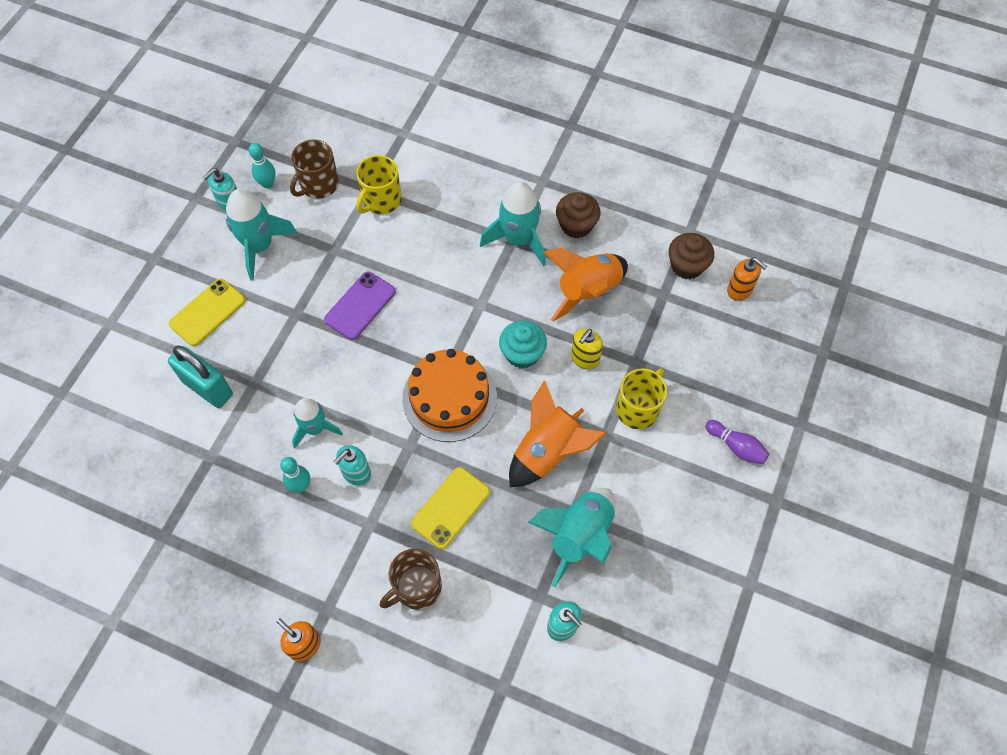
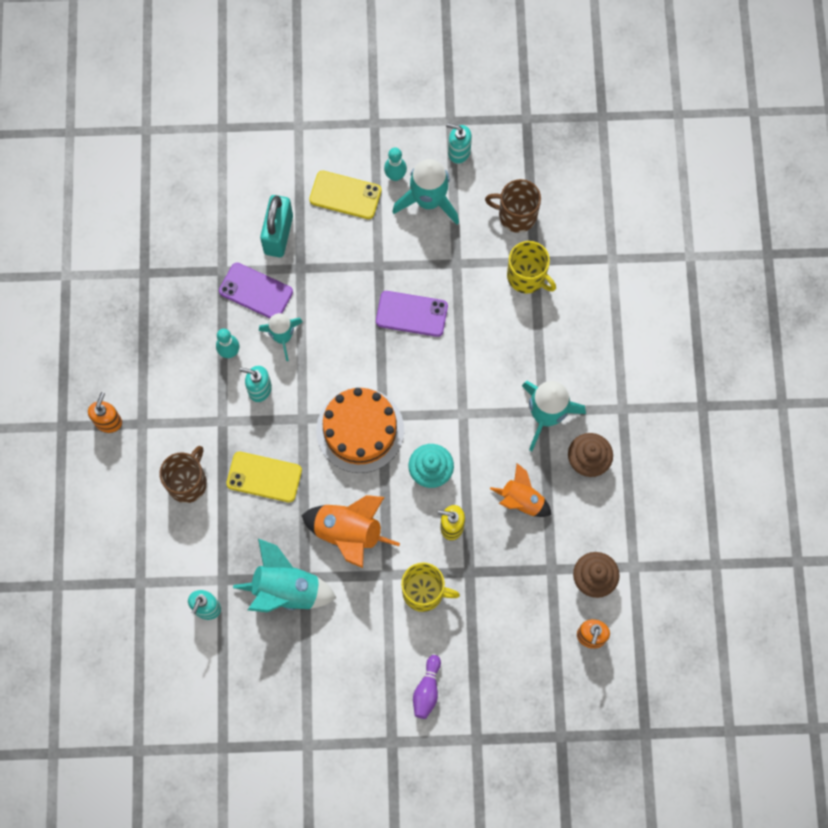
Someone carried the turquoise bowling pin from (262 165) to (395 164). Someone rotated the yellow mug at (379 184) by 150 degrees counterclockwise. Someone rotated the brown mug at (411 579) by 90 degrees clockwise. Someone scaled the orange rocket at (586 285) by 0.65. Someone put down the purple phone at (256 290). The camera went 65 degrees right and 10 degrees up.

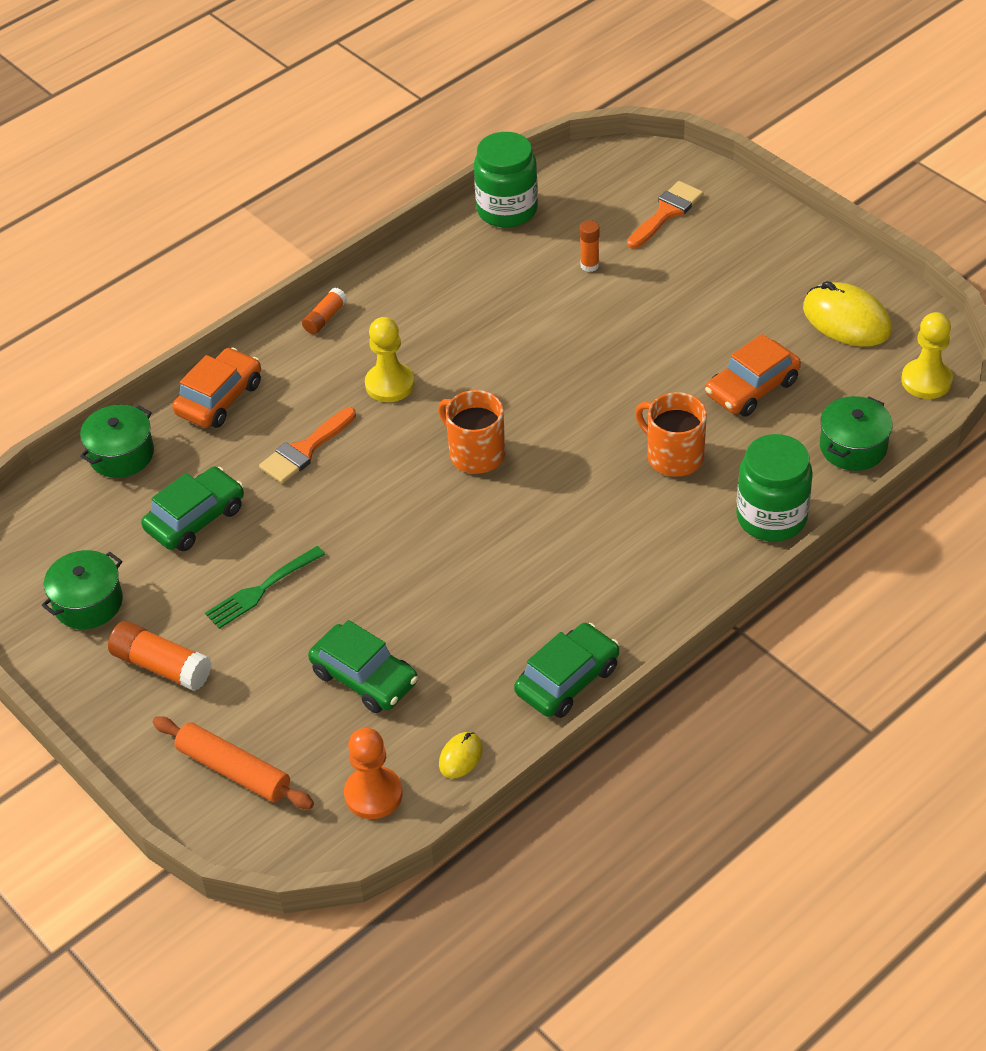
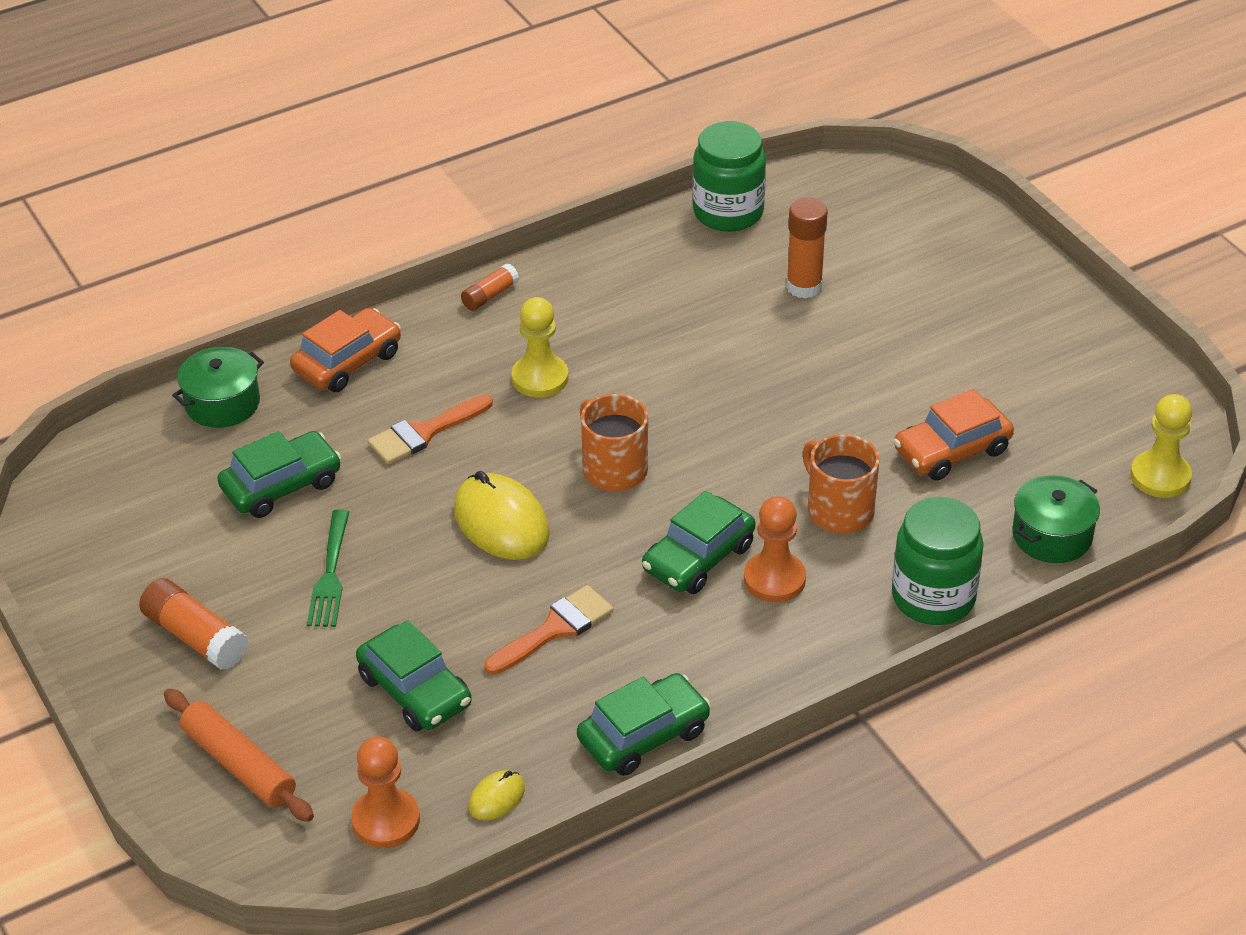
Someone took away the green pot at (82 589). Someone rotated the green fork at (265 587) by 60 degrees counterclockwise. Someone scaled the orange glue stick at (590 246) by 1.65. Someone carried the orange brush from (665 215) to (549 630). Someone carried the yellow mouse from (847 314) to (502 515). Someone put down the green car at (698 542). Someone put down the orange pawn at (775 549). The camera went 10 degrees right and 5 degrees down.

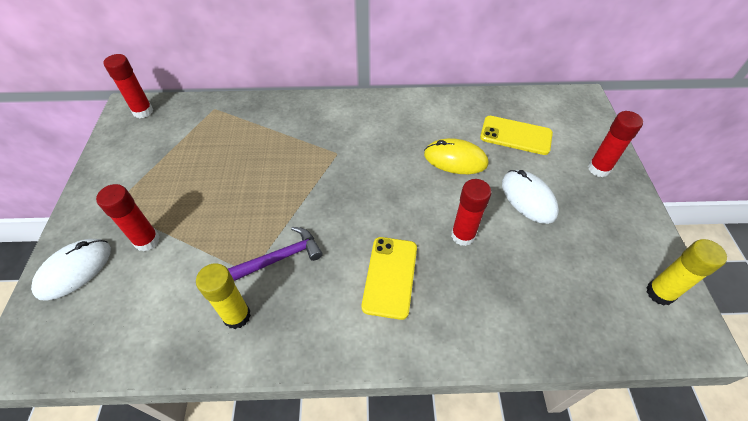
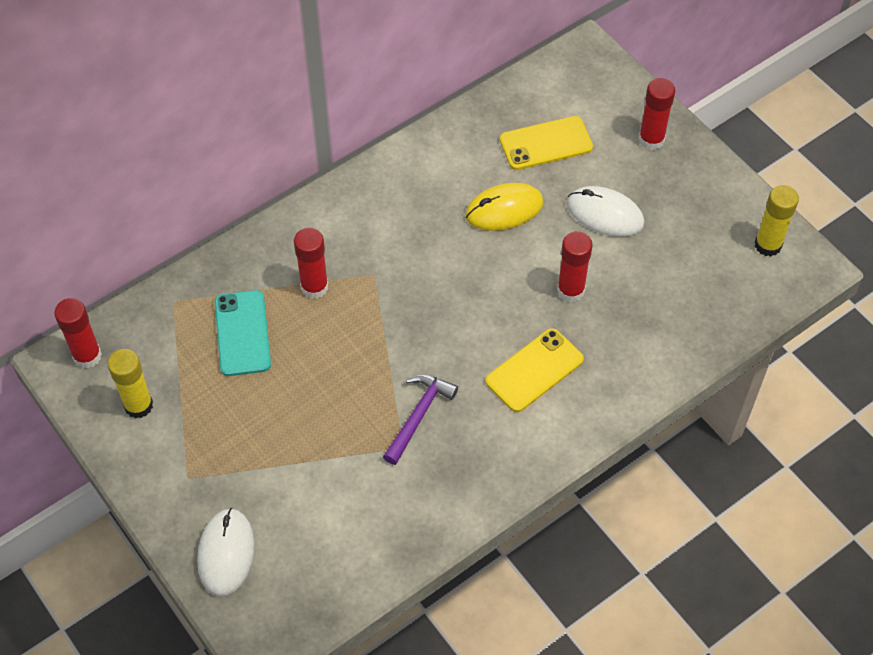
Someone carried the red glue stick from (128 217) to (311 263). Someone carried the yellow glue stick from (223 296) to (130 384). Someone rotated the yellow phone at (389 278) by 75 degrees clockwise. Someone put down the turquoise phone at (243 333). The camera went 35 degrees left and 5 degrees up.

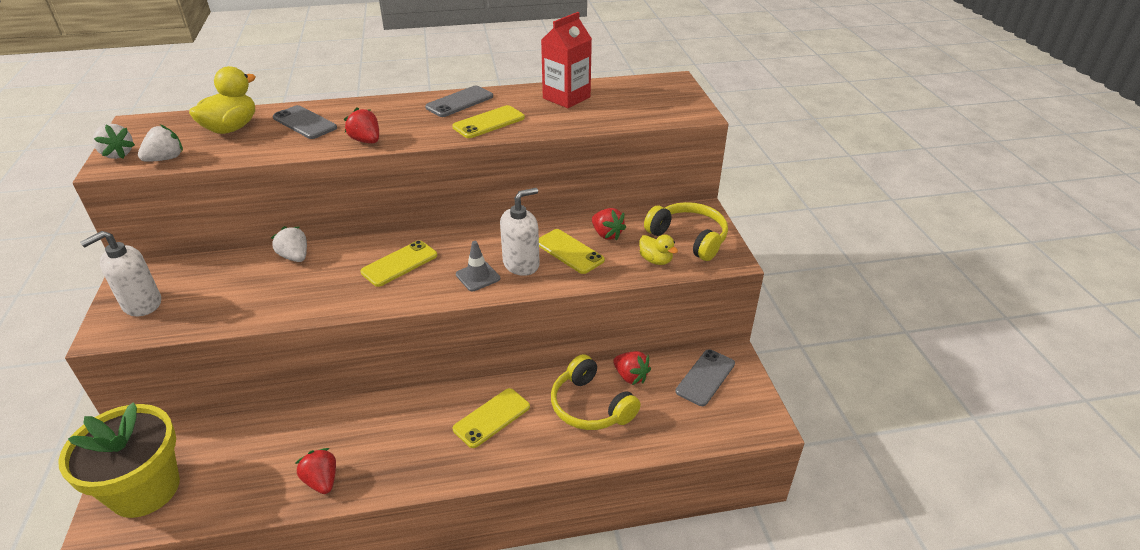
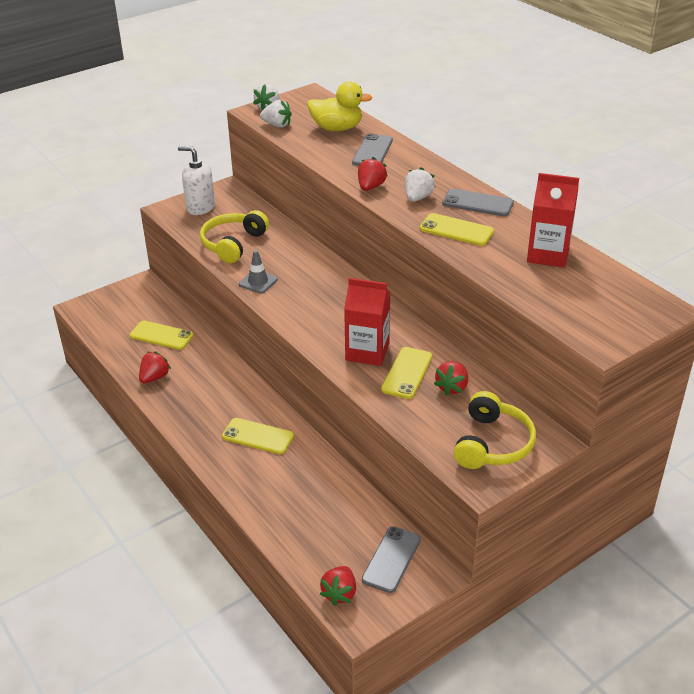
Someone took away the yellow flower pot at (119 460). Someone carried the white strawberry from (289 244) to (420 184). Someone carried the yellow phone from (398 263) to (162 335). Someone carried the grey traffic cone from (478 266) to (258 272). Someone swapped the white soap dispenser at (520 232) for the red carton at (367 322). Someone carried the yellow headphones from (596 392) to (234 236). Someone carried the red strawberry from (632 368) to (338 586). Someone took away the yellow duck at (658 249). Someone rotated the grey phone at (705 377) by 75 degrees counterclockwise. The camera went 65 degrees right and 0 degrees up.

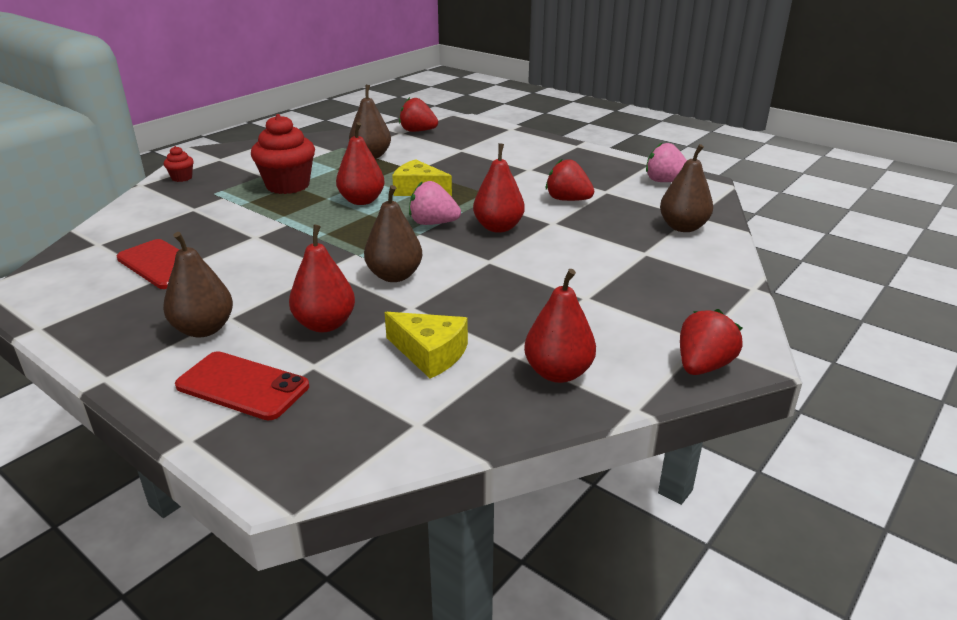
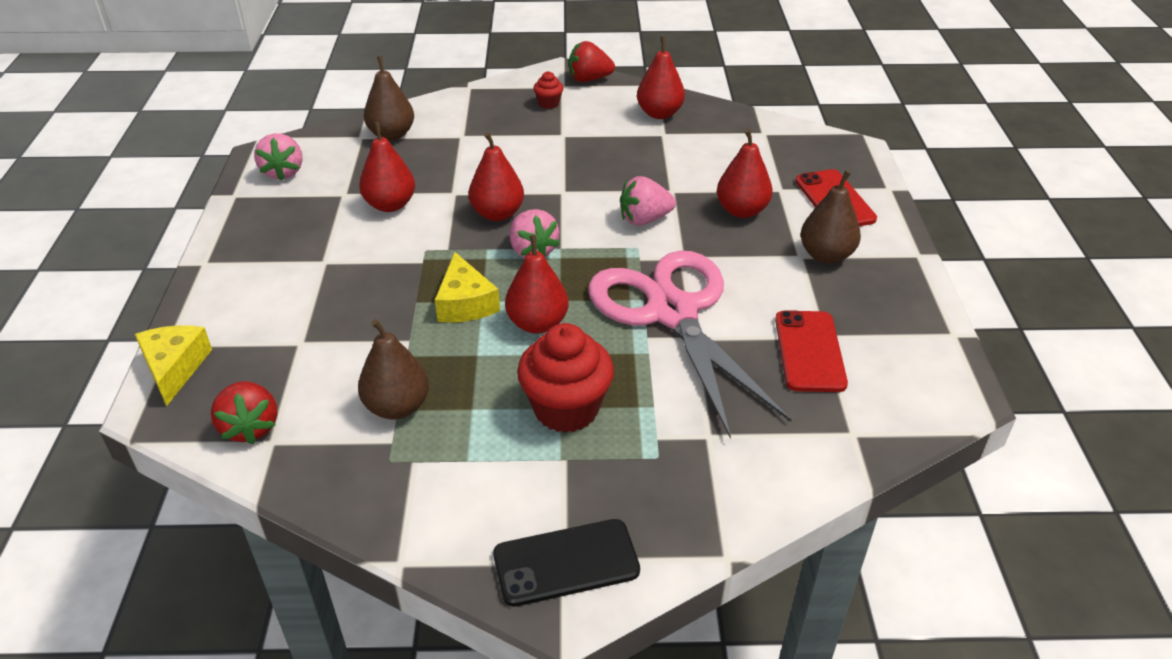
Someone carried the red cupcake from (179 164) to (548 90). Someone swapped the brown pear at (393 233) for the pink strawberry at (648 201). Someone carried the yellow cheese from (426 345) to (173 365). Someone swapped the red strawberry at (570 179) for the red pear at (387 167). Someone put down the black phone at (566 563). Someone put down the pink scissors at (690 345). The camera went 130 degrees left and 10 degrees up.

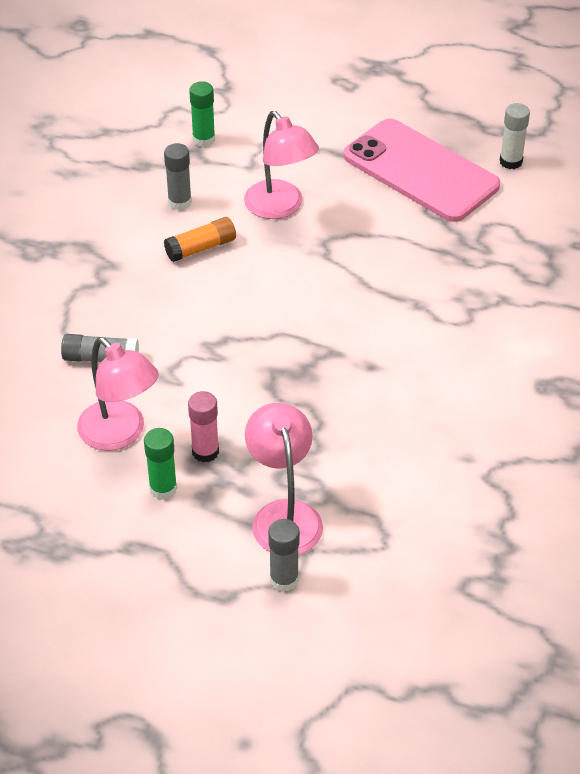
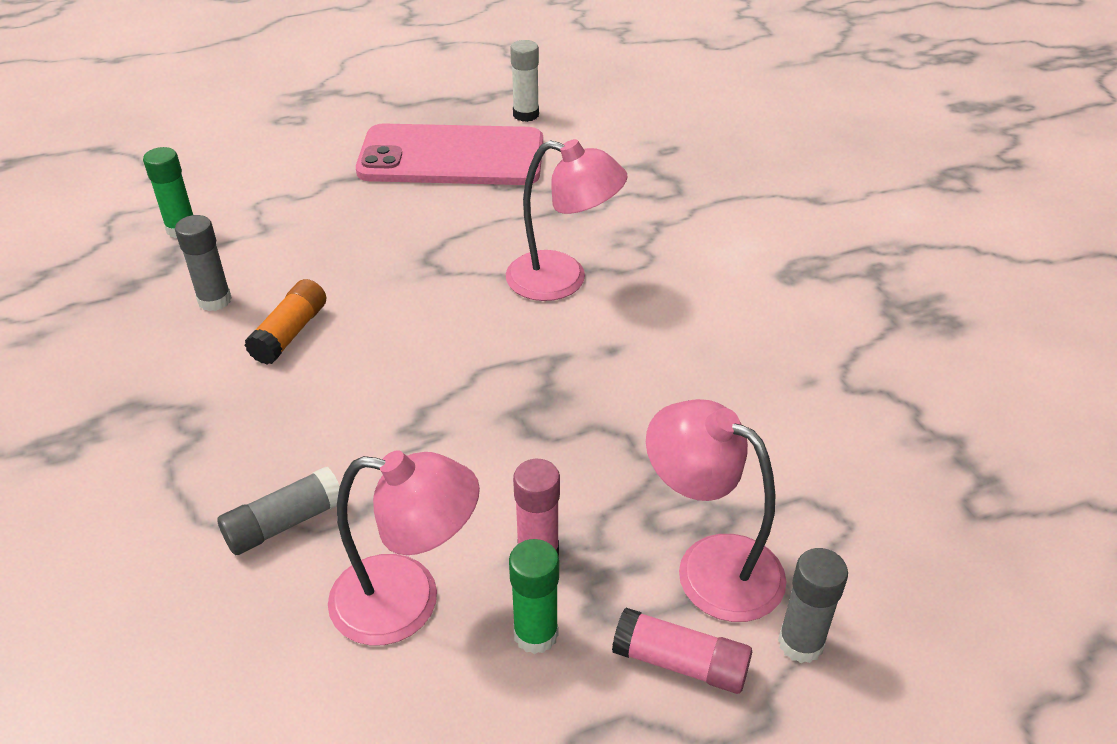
Someone carried the pink lamp from (281 165) to (567 220). Someone put down the pink glue stick at (682 651). The camera went 40 degrees left and 5 degrees down.

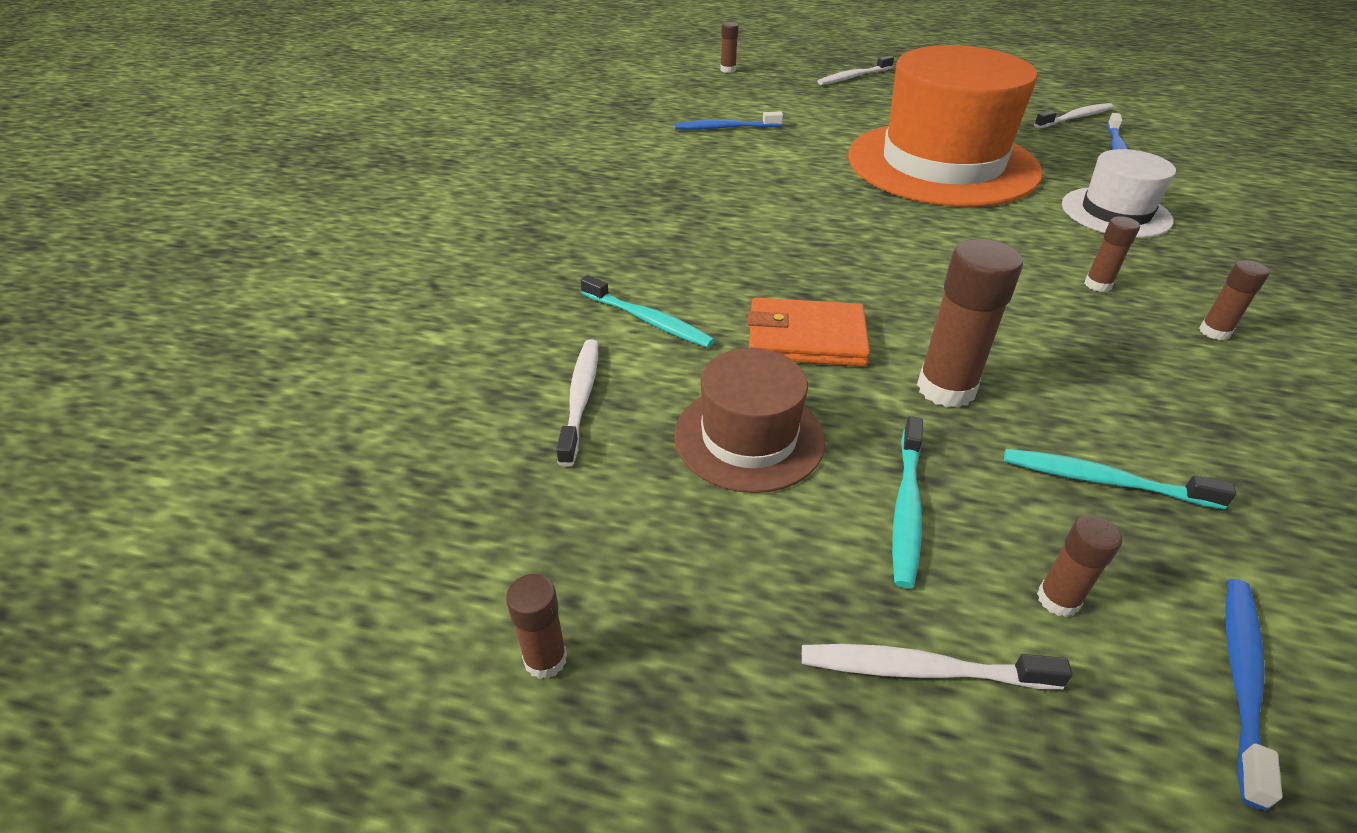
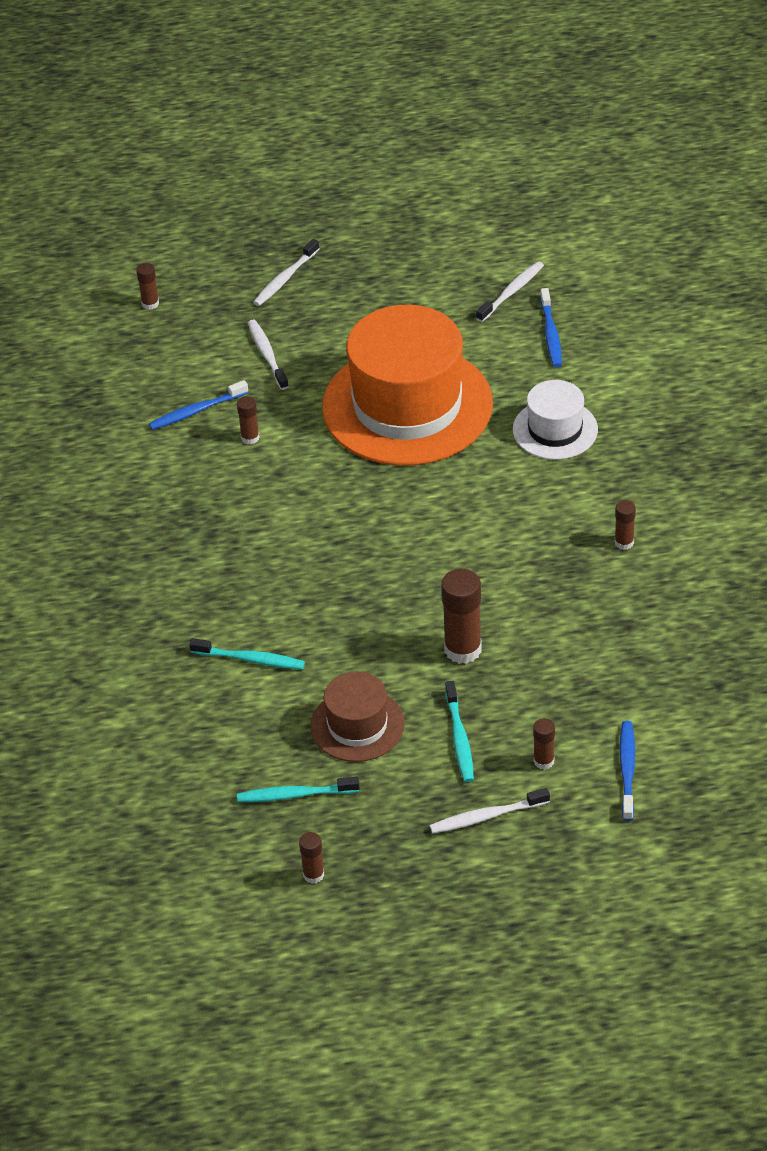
Someone carried the white toothbrush from (577 403) to (268 355). Someone took away the orange wallet at (809 332). Someone carried the turquoise toothbrush from (1120 479) to (298 789). Someone carried the brown glue stick from (1112 254) to (248 420). The camera went 20 degrees left and 5 degrees up.

